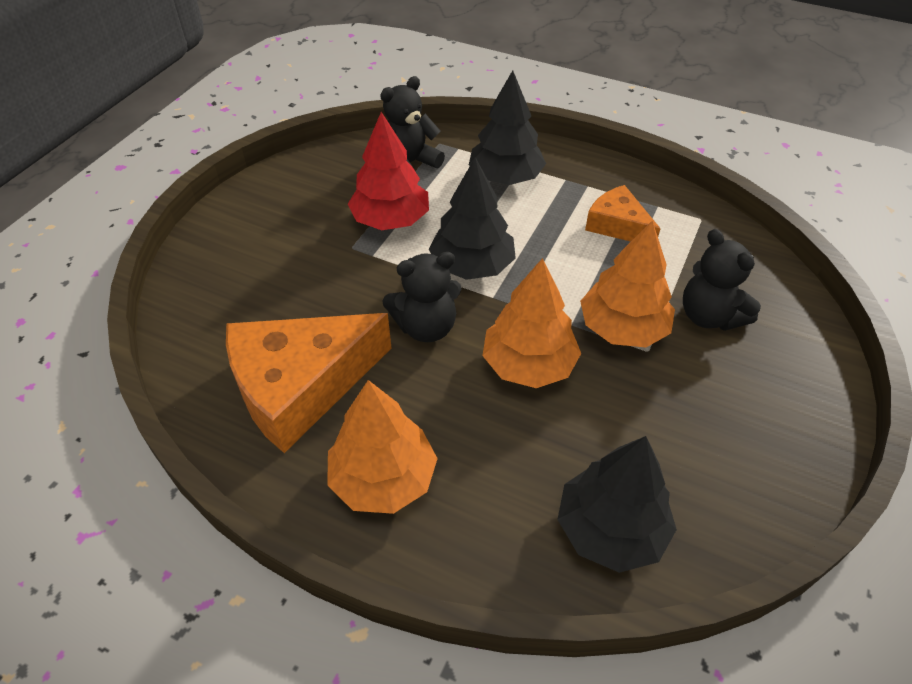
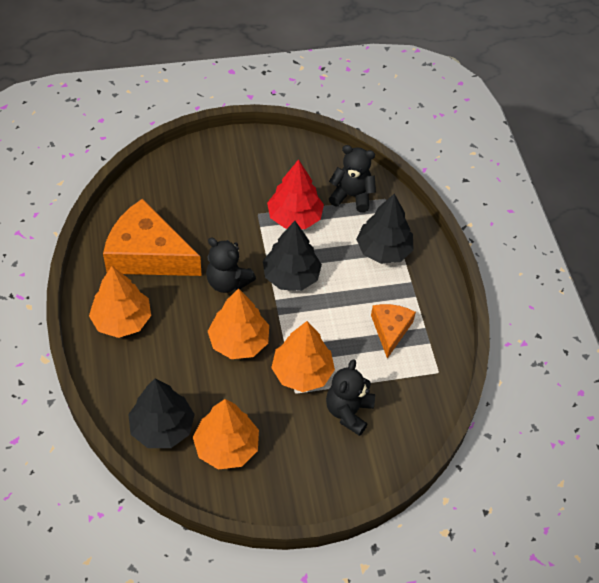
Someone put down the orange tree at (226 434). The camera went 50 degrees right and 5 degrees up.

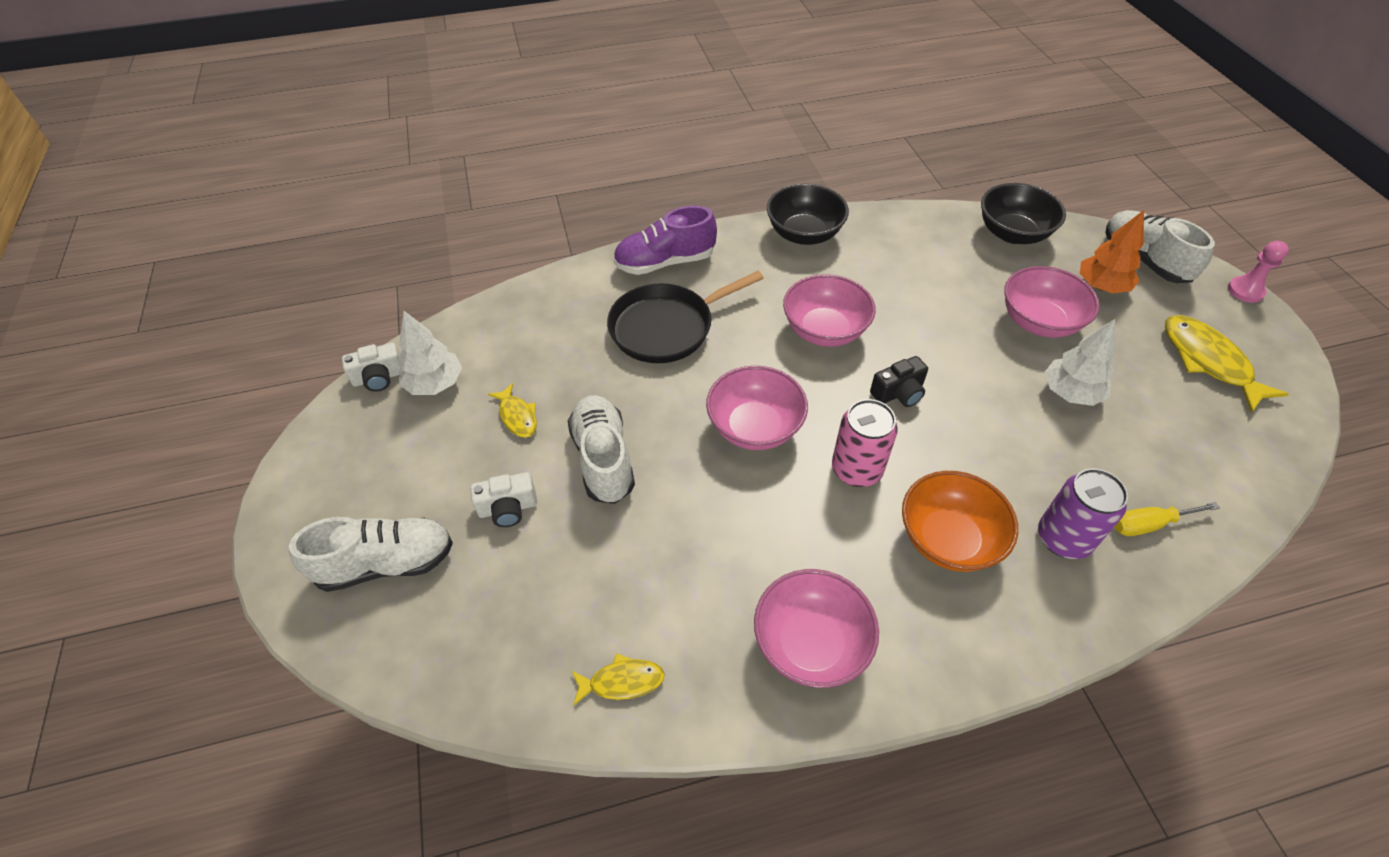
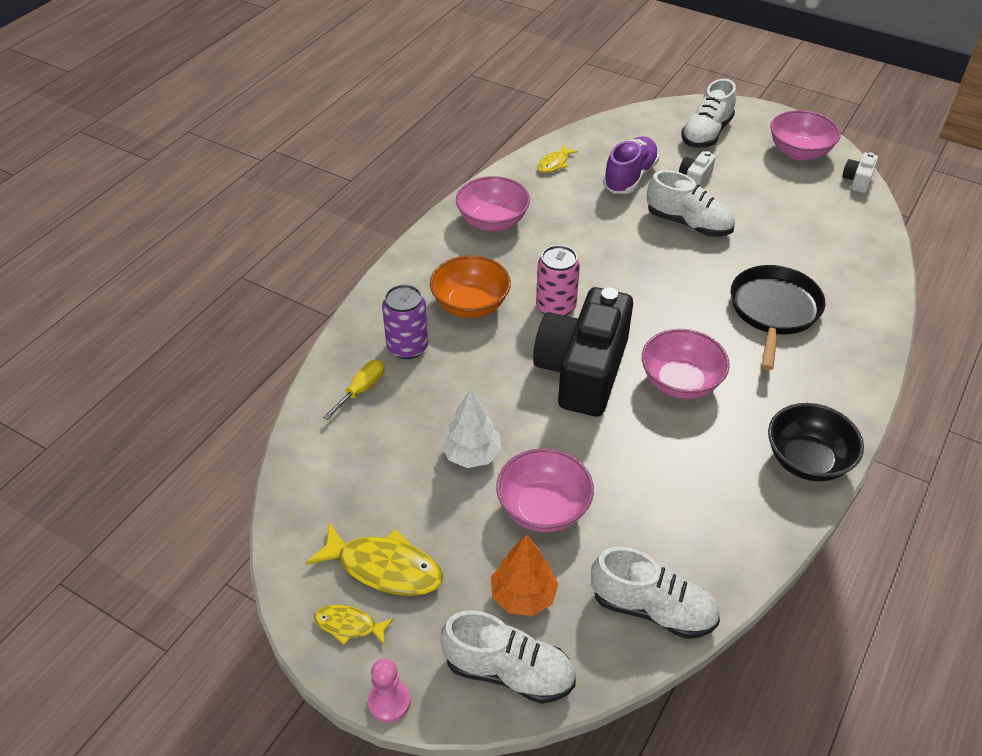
Someone took away the white tree at (430 353). Someone carried the yellow fish from (512 410) to (354 625). Someone carried the purple shoe from (665 240) to (631 165). Someone carried the pink bowl from (757 408) to (805 135). Someone scaled the black camera at (899 381) by 2.46. Someone swapped the black bowl at (1023 213) for the white shoe at (655 593). The camera went 135 degrees right and 5 degrees down.

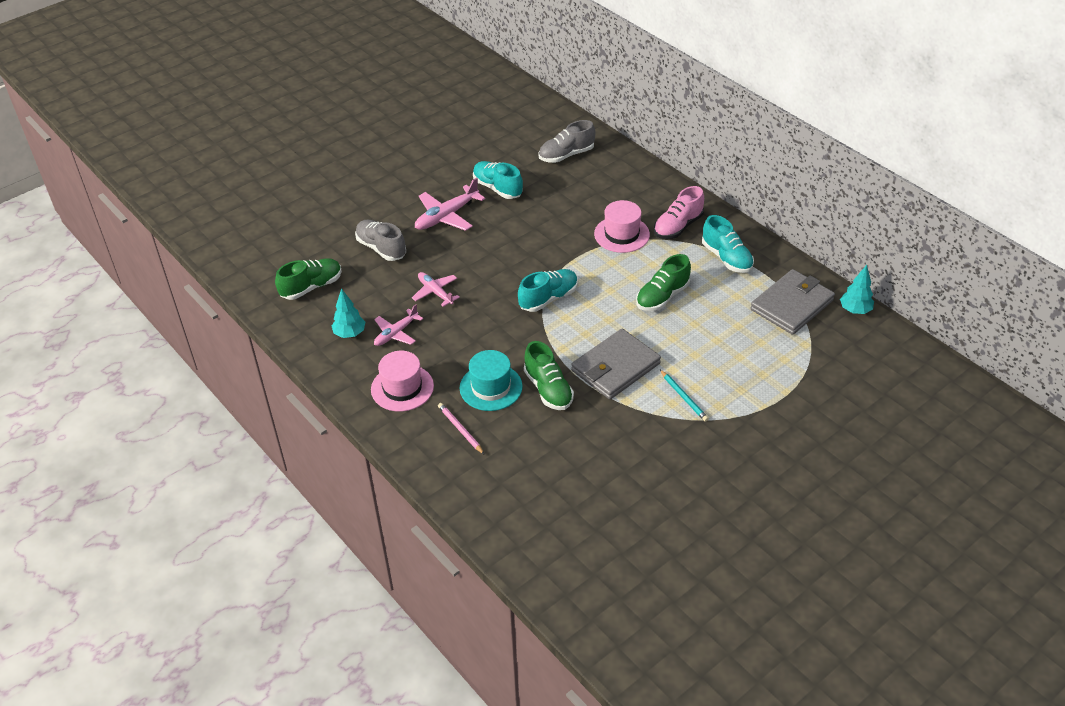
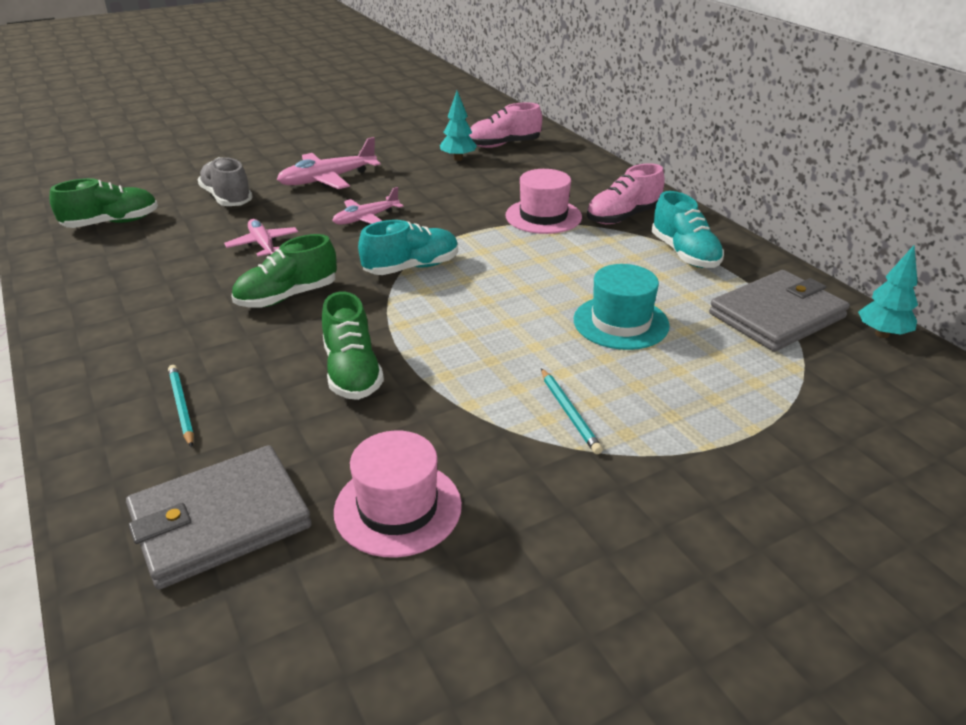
Someone carried the turquoise tree from (348 313) to (458 126). Someone carried the pink hat from (402 381) to (398 494). Someone carried the pink plane from (398 325) to (368 206). Someone repainted the pink pencil at (461 429), which became the turquoise pencil at (181 406). Someone carried the turquoise hat from (491 380) to (622 307). Someone took away the turquoise shoe at (498 180). Someone repainted the grey shoe at (566 141), which became the pink shoe at (505 125). Someone carried the grey wallet from (616 364) to (219 517). Someone carried the green shoe from (663 282) to (284 271). The camera went 10 degrees right and 10 degrees down.

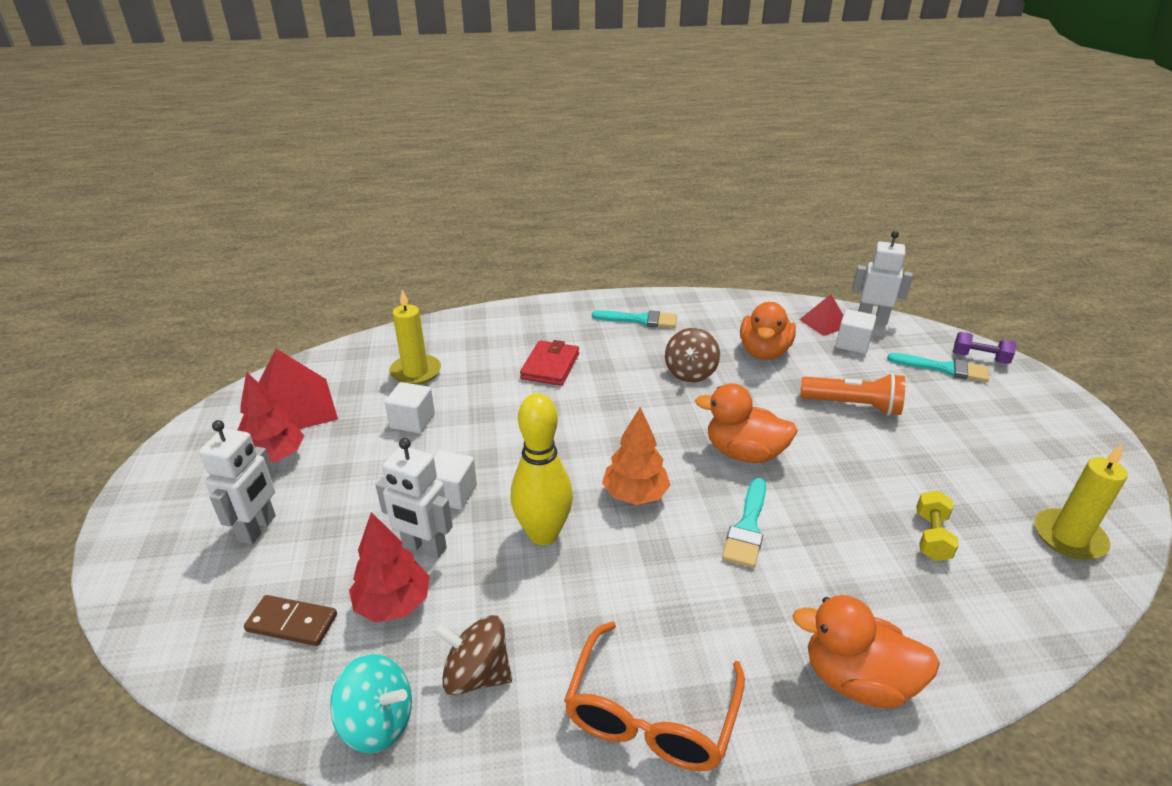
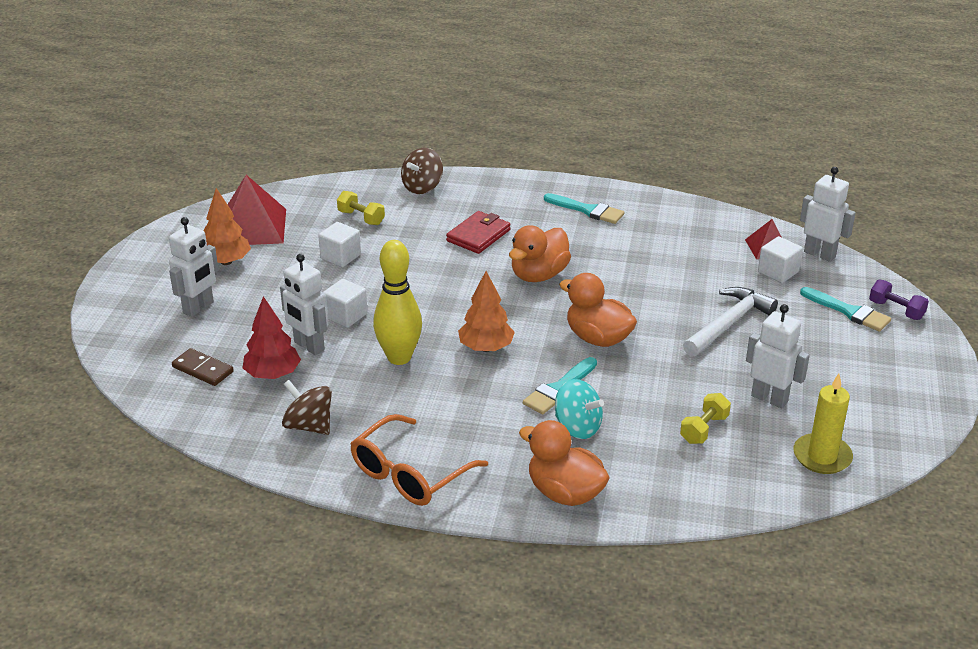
Someone repainted the red tree at (271 417), which became the orange tree at (227 226). Someone carried the turquoise spinning top from (371 703) to (579 409). Someone swapped the yellow candle at (415 337) for the yellow dumbbell at (361 208). Someone carried the brown spinning top from (692 355) to (422 171). Someone carried the orange duck from (768 331) to (540 253). Someone swapped the orange flashlight at (852 394) for the white hammer at (730 322). Someone put down the white robot at (778 356). The camera went 20 degrees right and 0 degrees up.

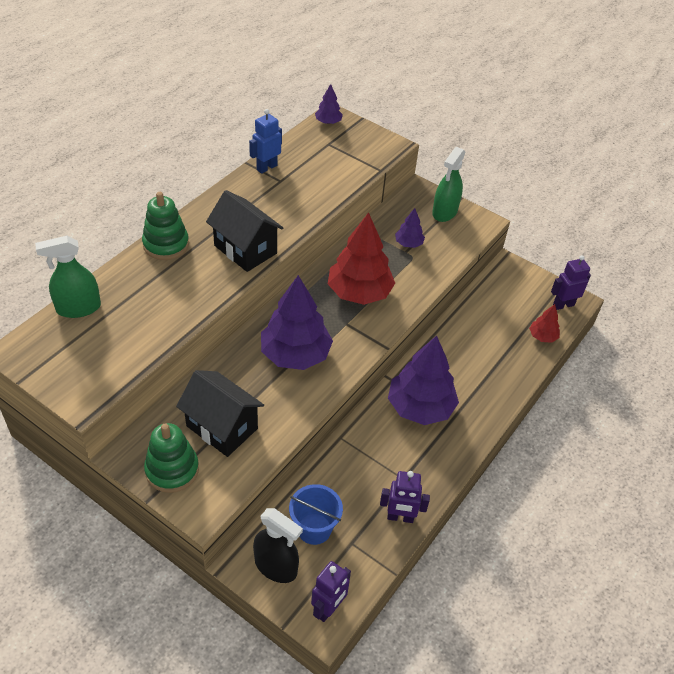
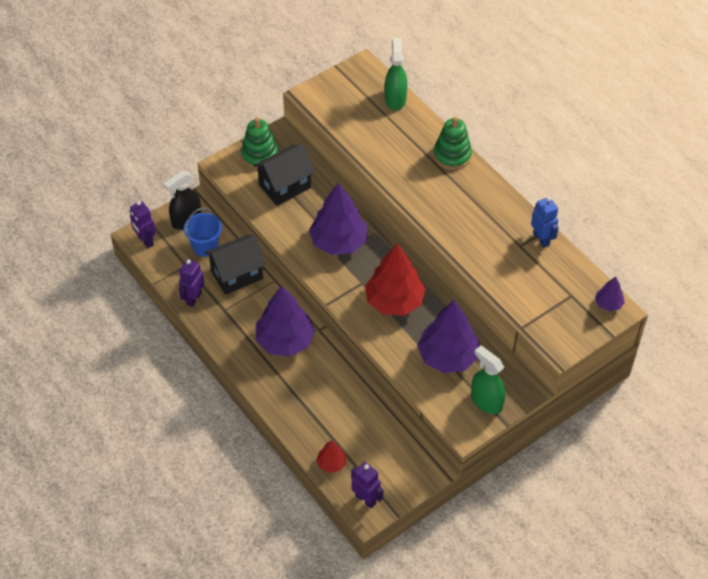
Someone carried the black house from (244 231) to (235 265). Someone scaled the purple tree at (410 228) by 2.11. Someone rotated the purple robot at (571 282) by 45 degrees counterclockwise. The camera went 110 degrees right and 5 degrees up.

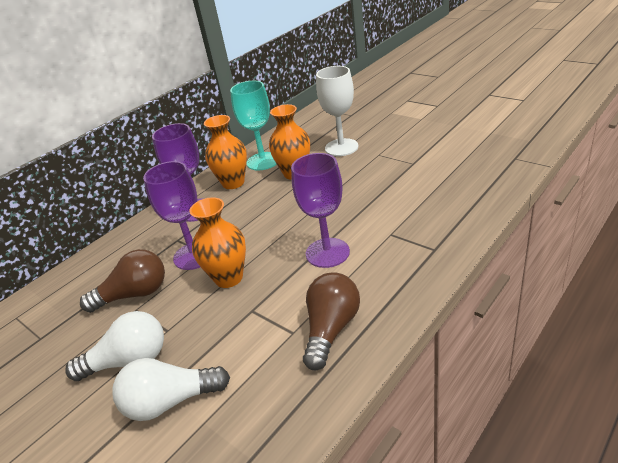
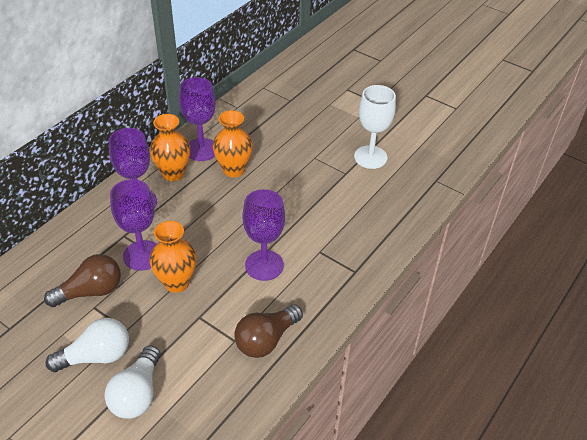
Someone rotated the white light bulb at (171 389) by 60 degrees counterclockwise. Someone repainted the turquoise goblet at (253 125), which became the purple goblet at (197 119). Someone rotated the brown light bulb at (331 321) by 150 degrees counterclockwise. Someone carried the white goblet from (337 111) to (375 127). The camera went 10 degrees left and 10 degrees up.

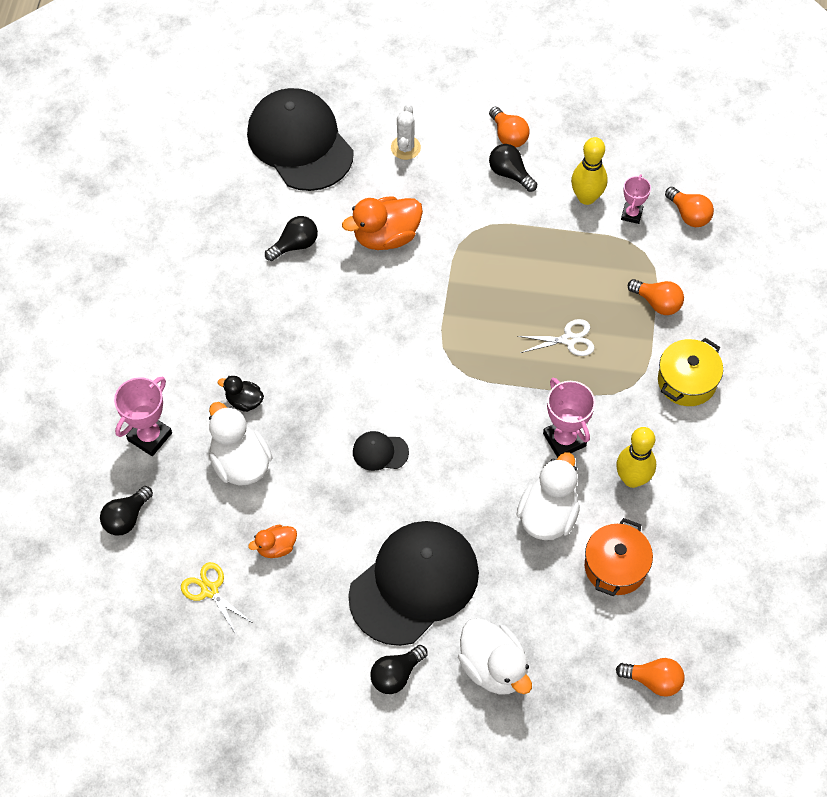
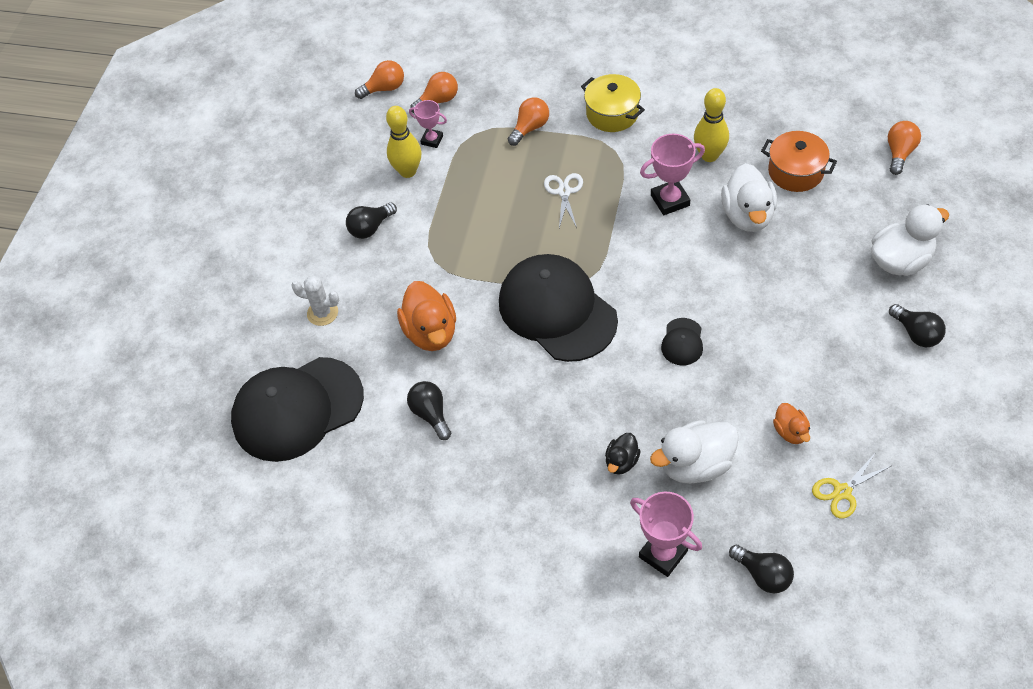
Someone carried the black cap from (413 583) to (558 308). Someone carried the orange light bulb from (509 127) to (379 79). Someone rotated the white duck at (548 496) by 120 degrees counterclockwise. The camera went 80 degrees left and 5 degrees down.

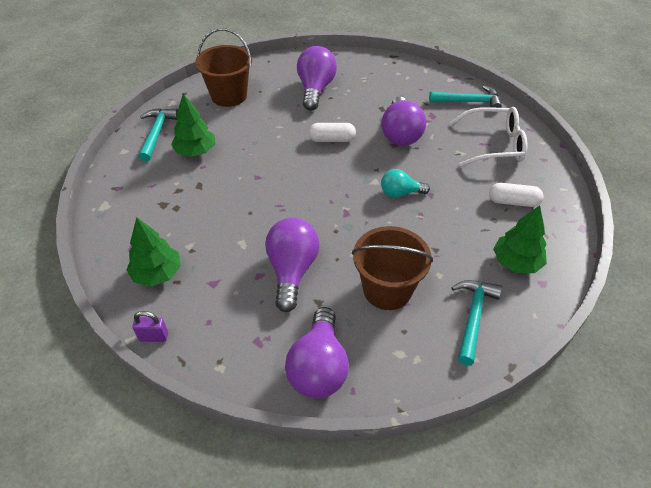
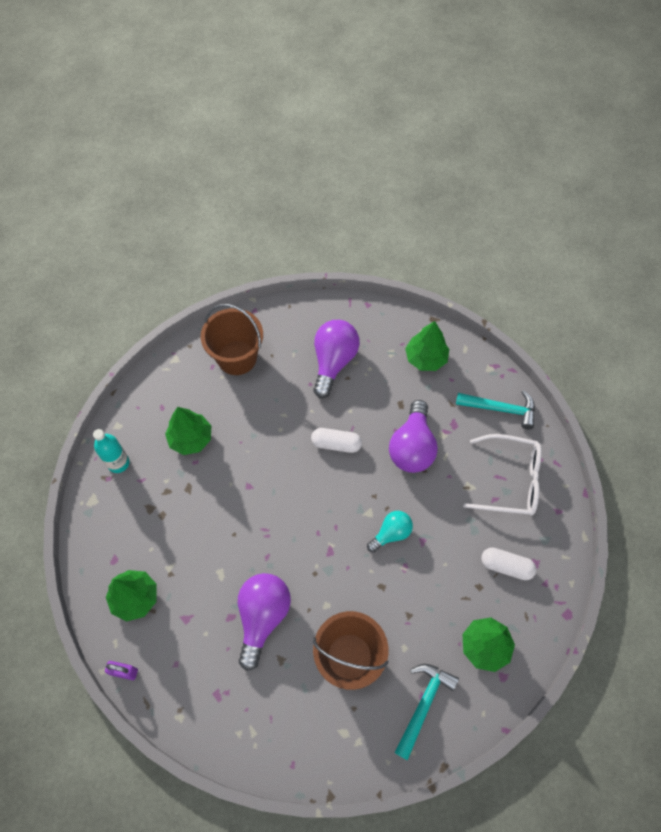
Someone took away the turquoise hammer at (158 135). Someone took away the purple light bulb at (317 352). Someone rotated the turquoise light bulb at (405 183) by 135 degrees clockwise. Someone put down the turquoise bottle at (111 451). Someone put down the green tree at (427 346). The camera went 10 degrees right and 15 degrees up.

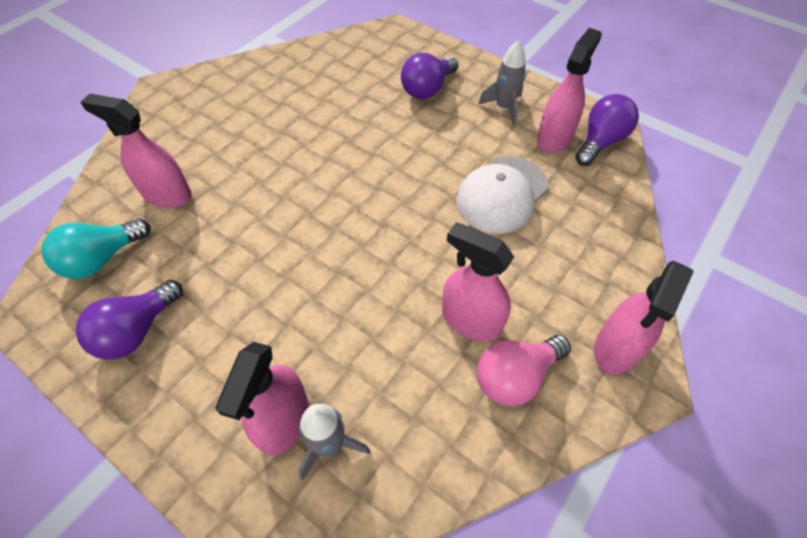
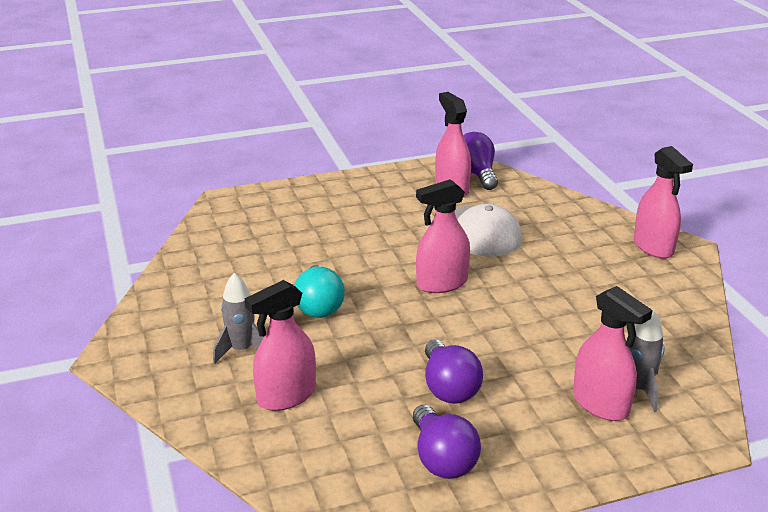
Someone carried the turquoise light bulb from (96 248) to (319 291). Someone carried the purple light bulb from (430 76) to (454 372). Someone carried the pink spray bottle from (478 281) to (443 236). Someone took away the pink light bulb at (524 371). Someone carried the grey rocket from (502 83) to (238 318). The camera went 55 degrees left and 25 degrees down.

